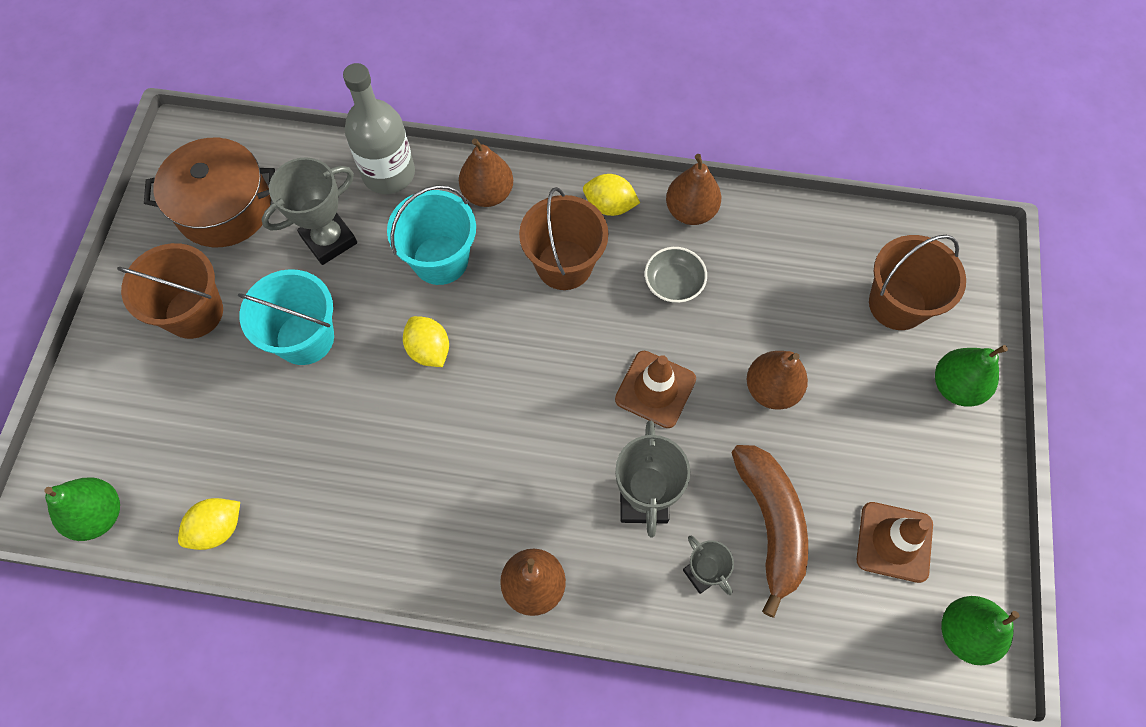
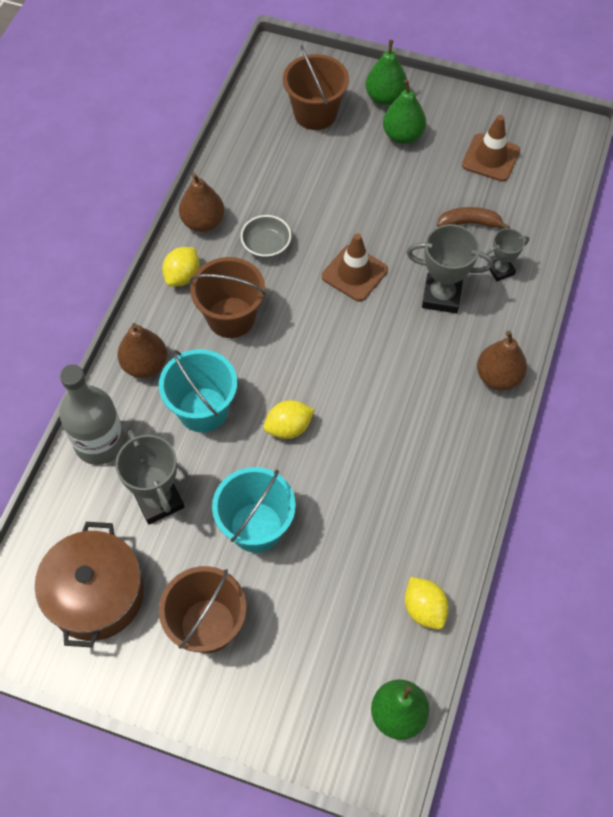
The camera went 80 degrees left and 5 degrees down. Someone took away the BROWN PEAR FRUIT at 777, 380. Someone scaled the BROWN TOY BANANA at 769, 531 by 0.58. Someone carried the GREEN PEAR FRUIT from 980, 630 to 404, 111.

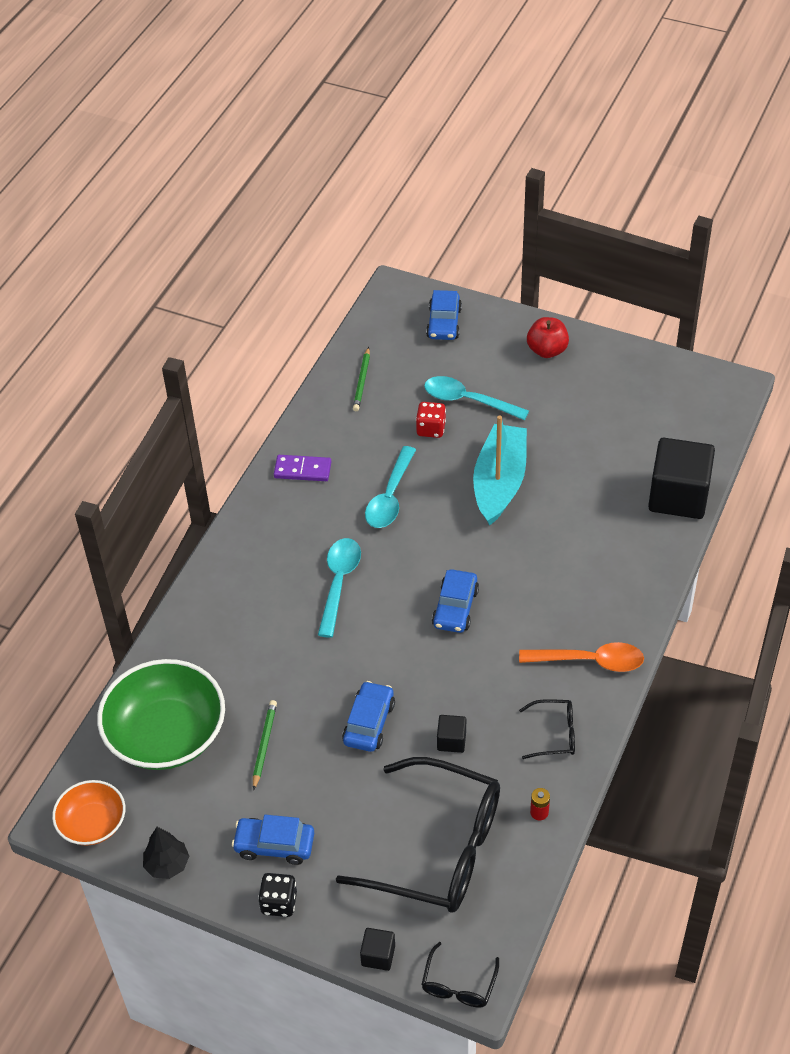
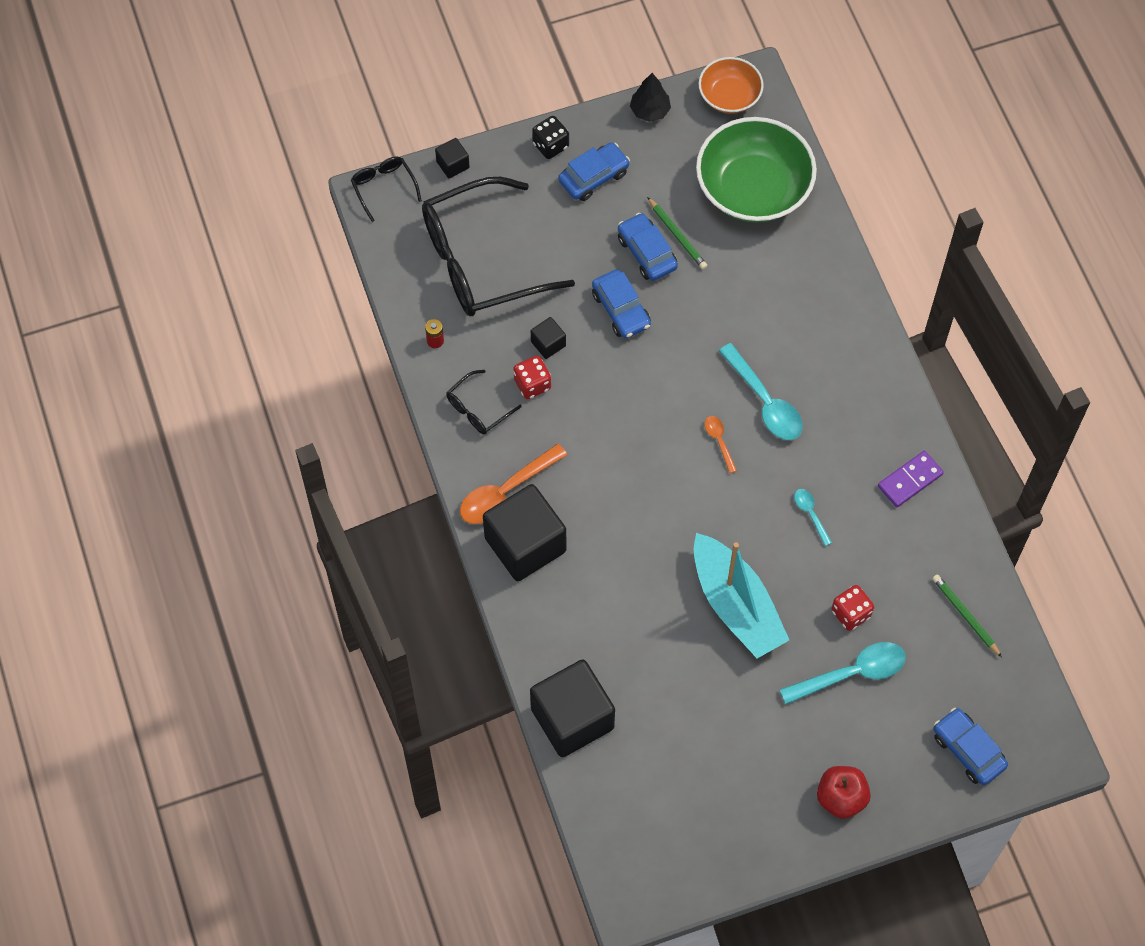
The camera went 135 degrees right and 15 degrees up. Someone scaled the TEAL SPOON at 390, 487 by 0.51. Someone carried the COBALT AUTOMOBILE from 455, 601 to 648, 247. Someone put down the SCARLET DICE at 532, 377. Someone put down the BRIGHT ORANGE SPOON at 721, 444. Someone put down the JET-BLACK CUBE at 524, 532.

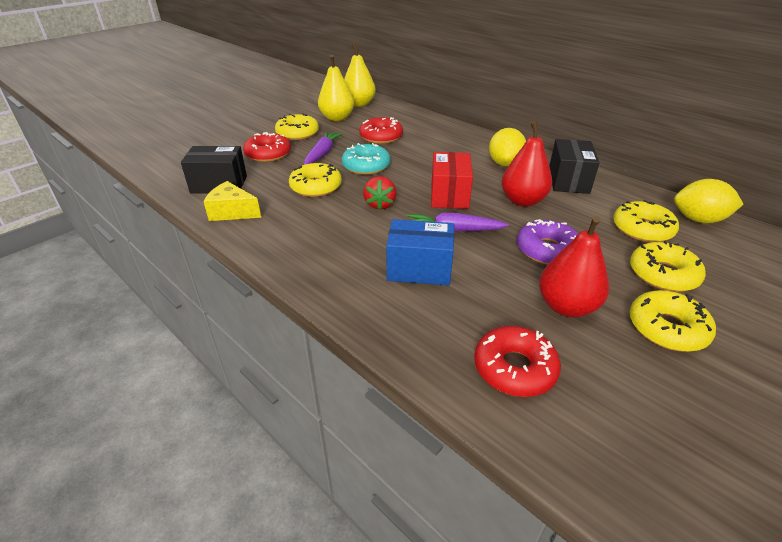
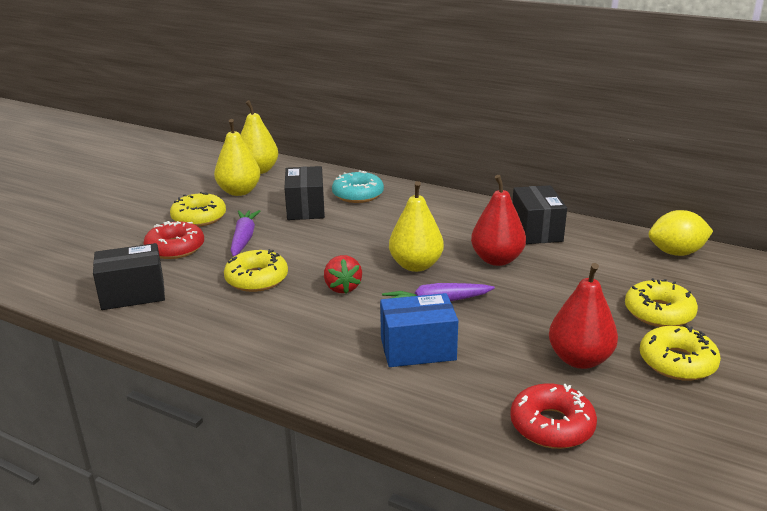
The camera went 15 degrees left and 10 degrees down. Someone swapped the SCARLET GLAZED DONUT at 381, 130 for the JET-BLACK PACKAGE at 304, 193. Someone took away the YELLOW LEMON at 507, 147. Someone carried the TEAL GLAZED DONUT from 366, 159 to 358, 186. Someone swapped the SCARLET PACKAGE at 452, 180 for the YELLOW PEAR FRUIT at 416, 226. Someone took away the YELLOW CHEESE WEDGE at 232, 201. Someone took away the YELLOW GLAZED DONUT at 646, 221. Someone took away the PURPLE GLAZED DONUT at 547, 242.

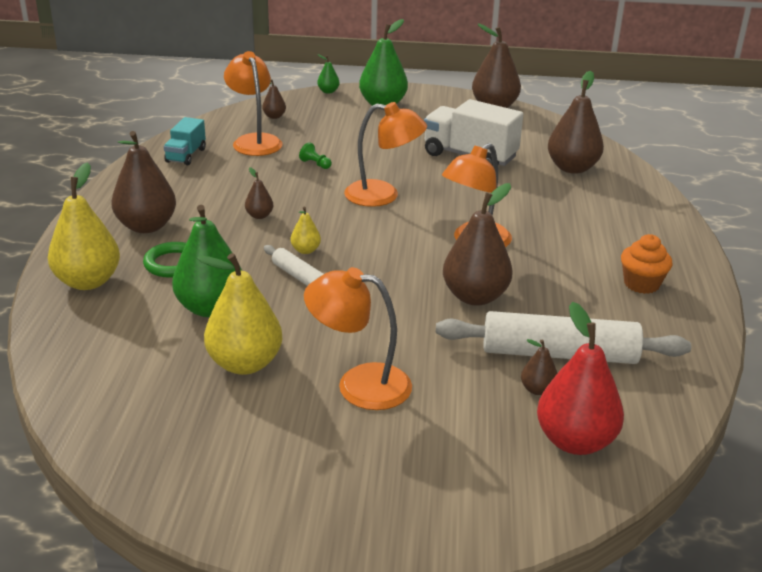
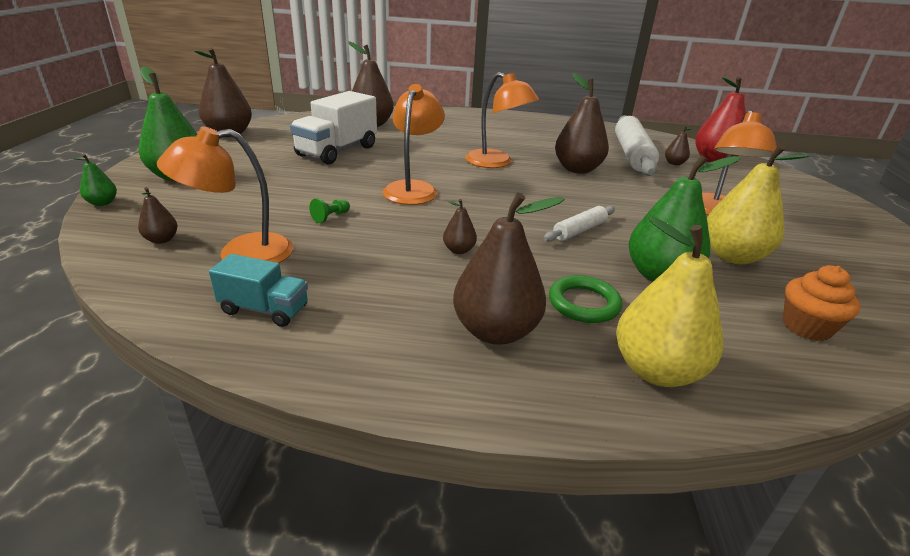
The camera went 90 degrees left and 0 degrees up. Someone took away the YELLOW PEAR FRUIT at 306, 230. Someone carried the BRIGHT ORANGE FAIRY CAKE from 646, 264 to 822, 303.

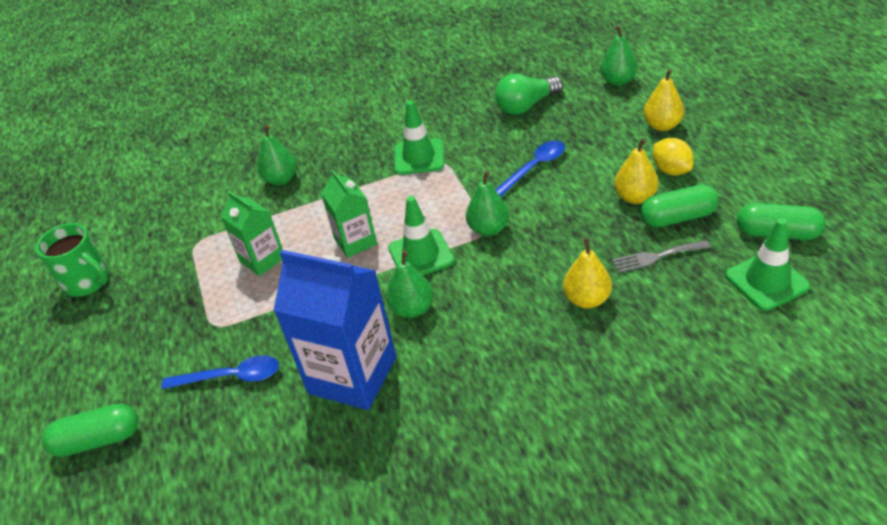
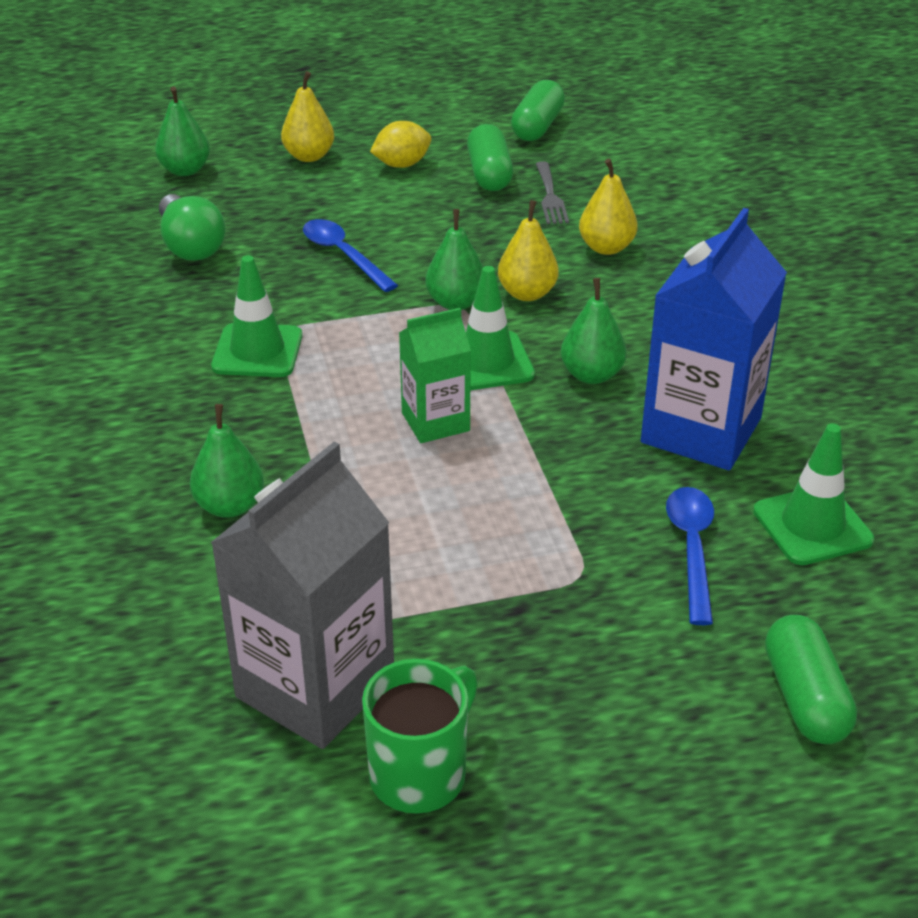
The camera went 90 degrees left and 5 degrees down. Someone carried the YELLOW PEAR FRUIT from 636, 171 to 528, 250. Someone took away the GREEN JUICE CARTON at 251, 233. Someone carried the GREEN ROAD CONE from 767, 264 to 813, 494. Someone put down the ASH-GREY JUICE CARTON at 302, 595.

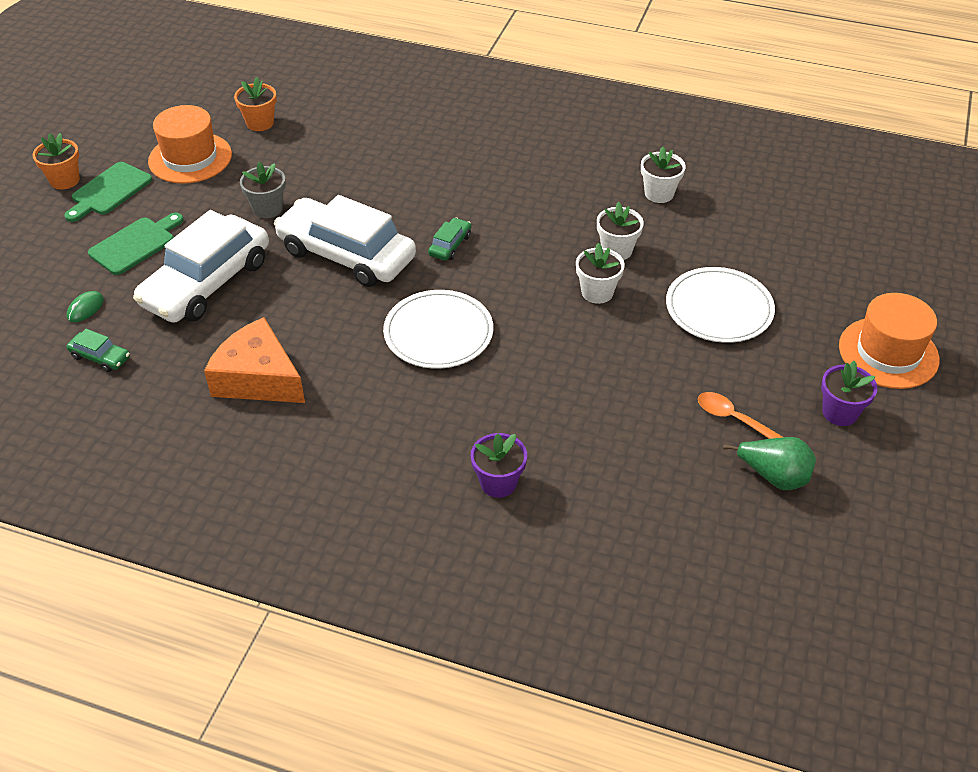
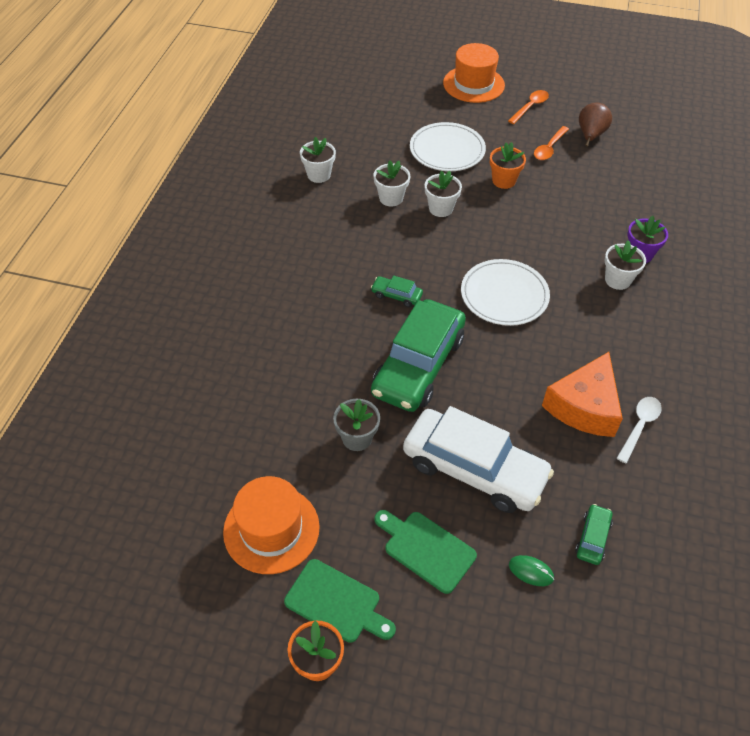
The camera went 95 degrees left and 5 degrees up. Someone carried the BRIGHT ORANGE PLANT POT from 255, 104 to 508, 165. Someone repainted the WHITE AUTOMOBILE at 345, 241, which became the GREEN AUTOMOBILE at 418, 355. Someone swapped the PURPLE PLANT POT at 849, 393 for the BRIGHT ORANGE SPOON at 528, 107. Someone repainted the GREEN PEAR FRUIT at 769, 463, which became the BROWN PEAR FRUIT at 595, 125. Someone put down the WHITE PLANT POT at 625, 265. Someone put down the WHITE SPOON at 639, 430.

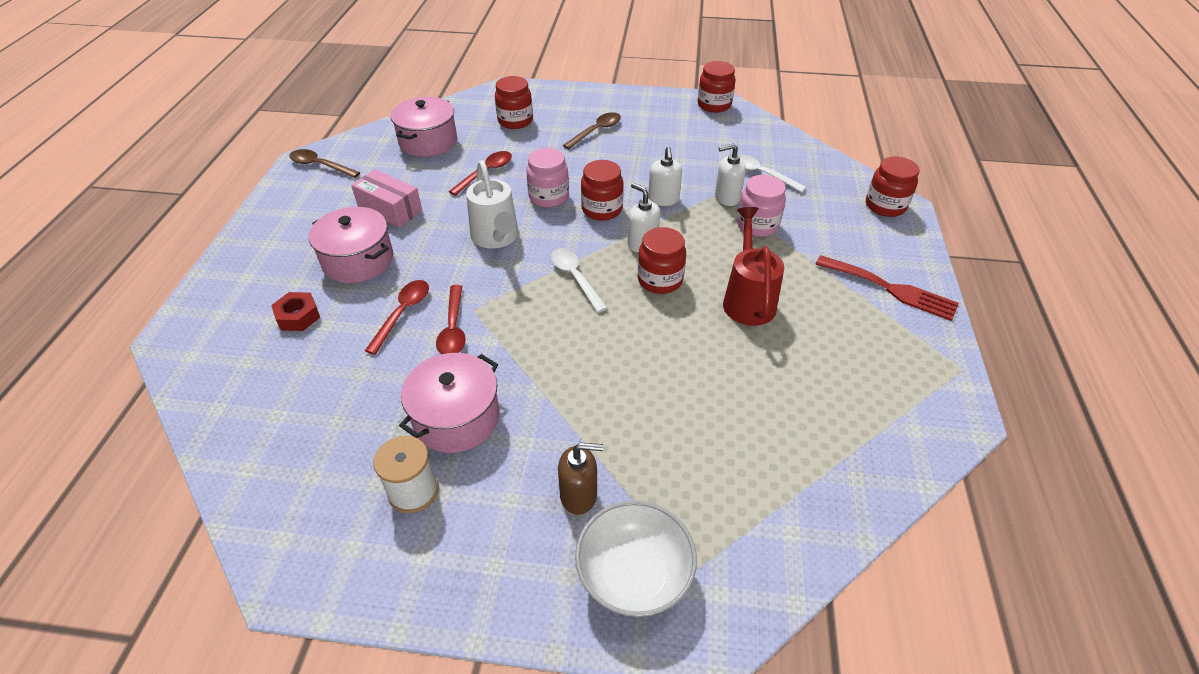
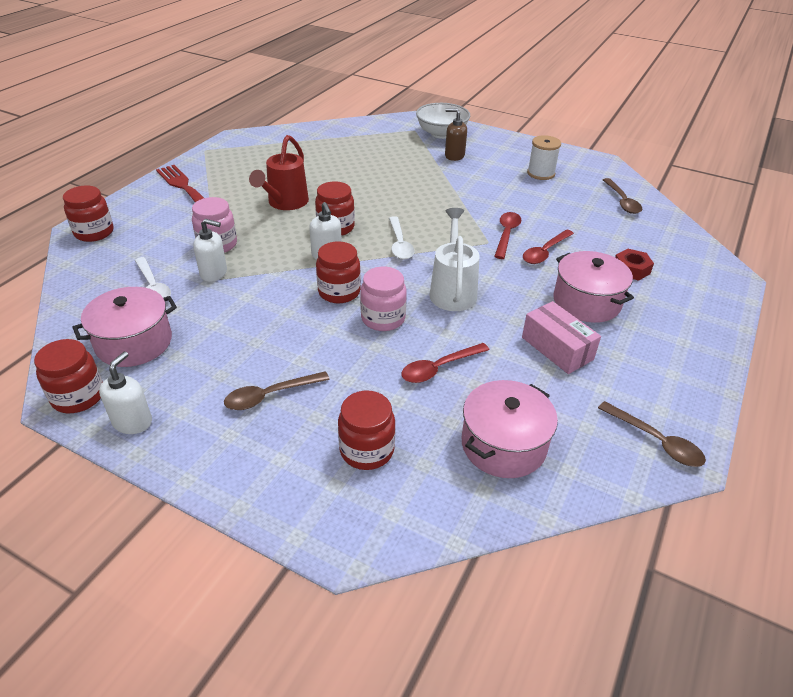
The camera went 160 degrees left and 5 degrees down. Someone carried the WHITE PUMP BOTTLE from 665, 176 to 125, 392. Someone carried the PINK COOKING POT from 449, 403 to 124, 327. Someone put down the BROWN SPOON at 622, 196.

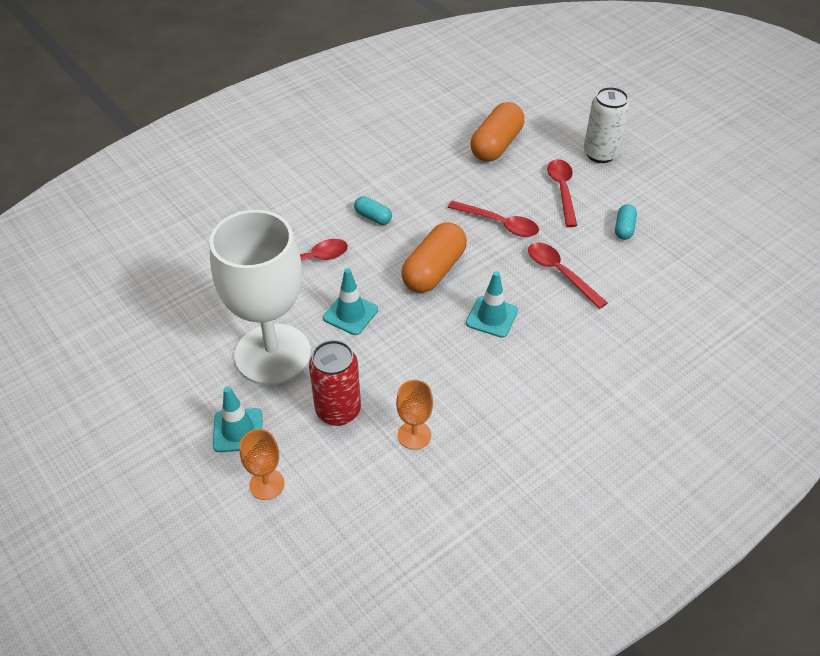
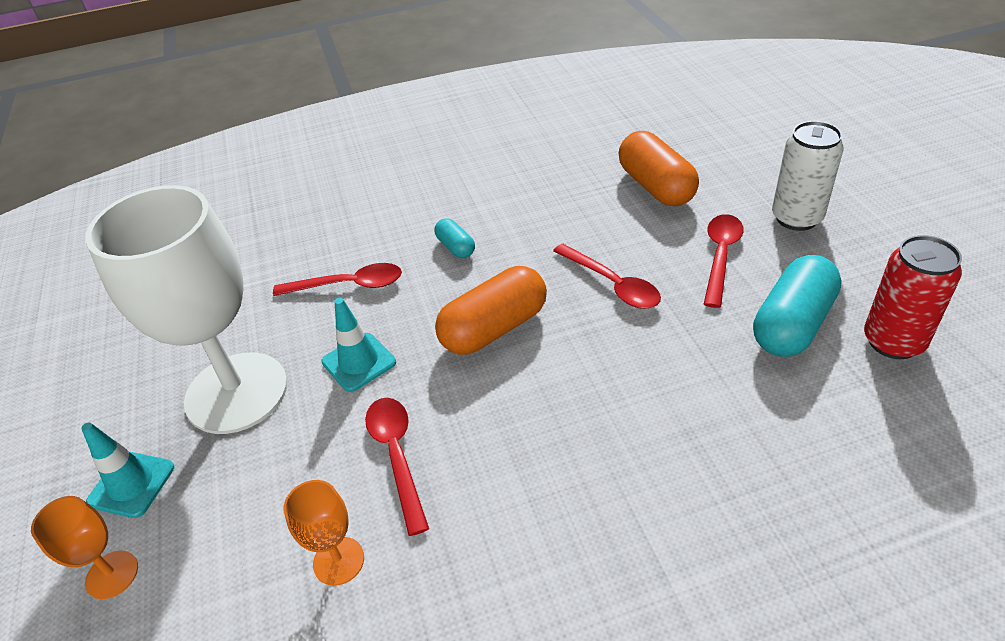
The camera went 25 degrees right and 5 degrees down. Someone rotated the BRIGHT ORANGE CAPSULE at 497, 132 by 75 degrees counterclockwise. Someone scaled the TEAL CAPSULE at 626, 222 by 1.98. Someone carried the SCARLET SPOON from 568, 275 to 397, 467. Someone took away the TEAL ROAD CONE at 492, 304. Someone carried the SCARLET TIN from 335, 383 to 913, 297.

